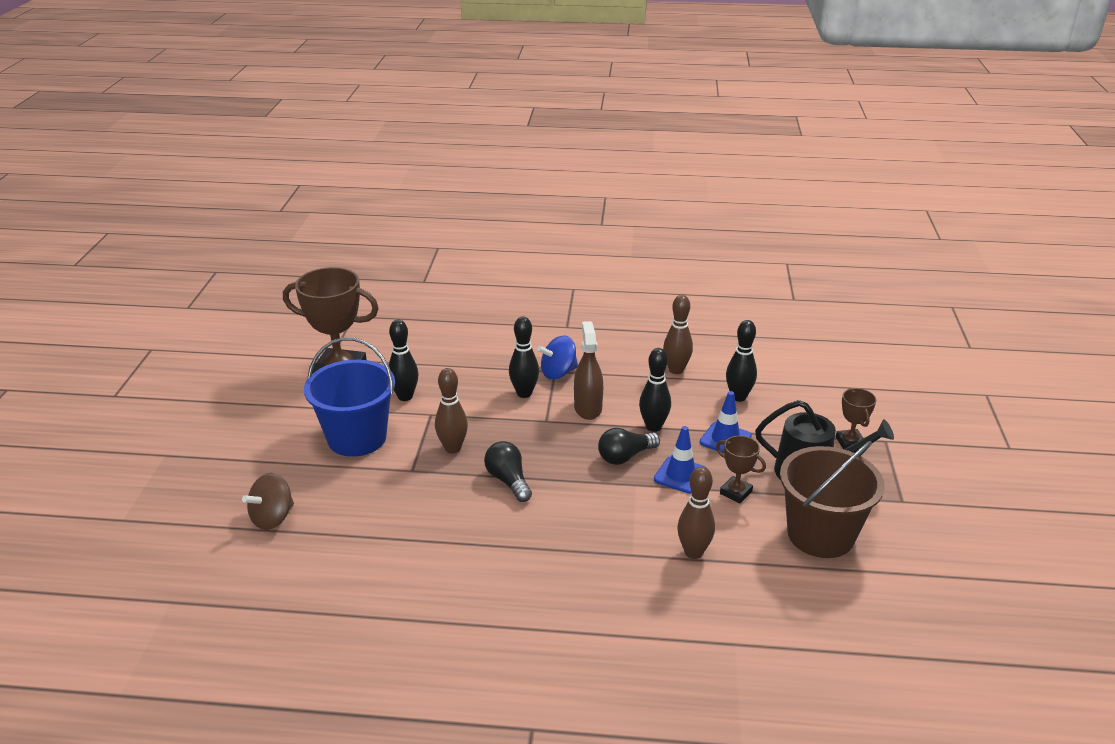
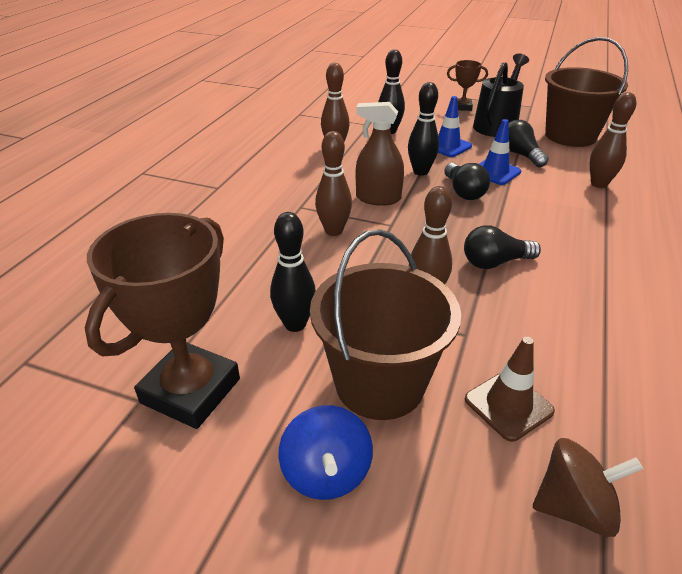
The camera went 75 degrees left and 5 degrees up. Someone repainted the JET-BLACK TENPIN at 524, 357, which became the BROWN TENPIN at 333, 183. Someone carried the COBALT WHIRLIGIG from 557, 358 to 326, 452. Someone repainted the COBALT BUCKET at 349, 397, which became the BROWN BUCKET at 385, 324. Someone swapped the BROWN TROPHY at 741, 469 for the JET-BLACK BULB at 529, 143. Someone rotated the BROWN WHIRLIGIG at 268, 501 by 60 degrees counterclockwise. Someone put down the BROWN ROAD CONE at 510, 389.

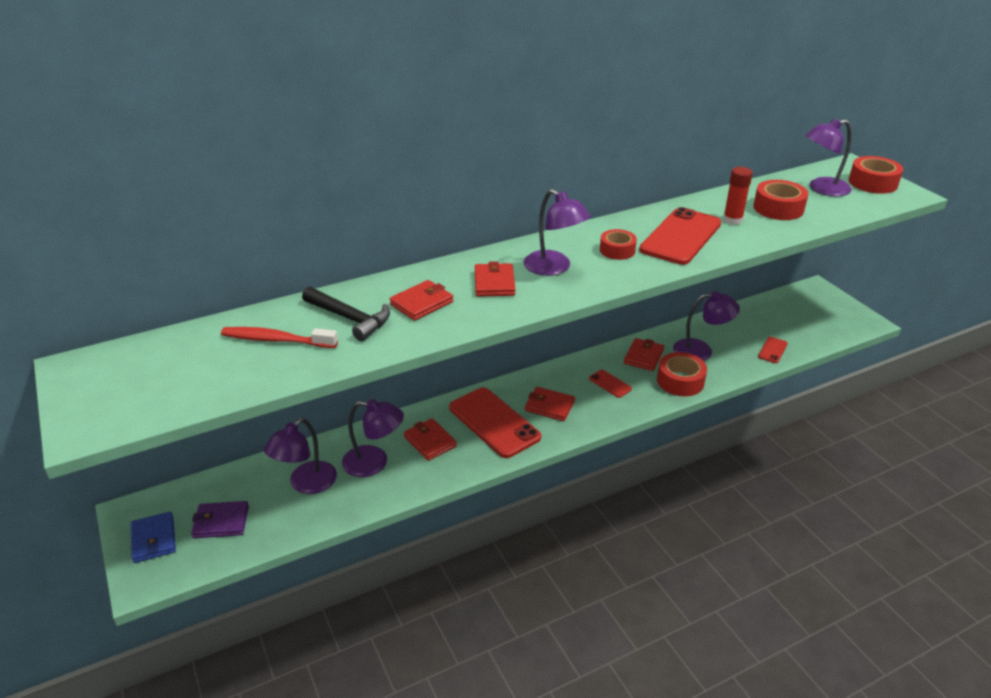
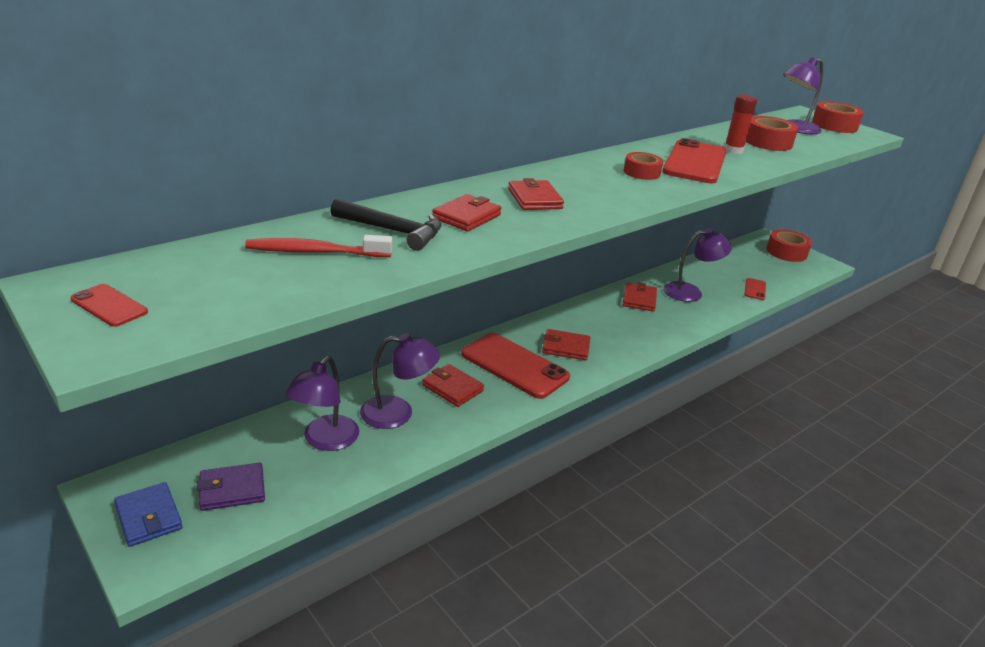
The camera went 15 degrees left and 5 degrees down. Someone took away the PURPLE LAMP at 557, 232. Someone carried the SCARLET STICKY TAPE from 682, 374 to 789, 245. Someone carried the SCARLET SMARTPHONE from 610, 384 to 109, 305.

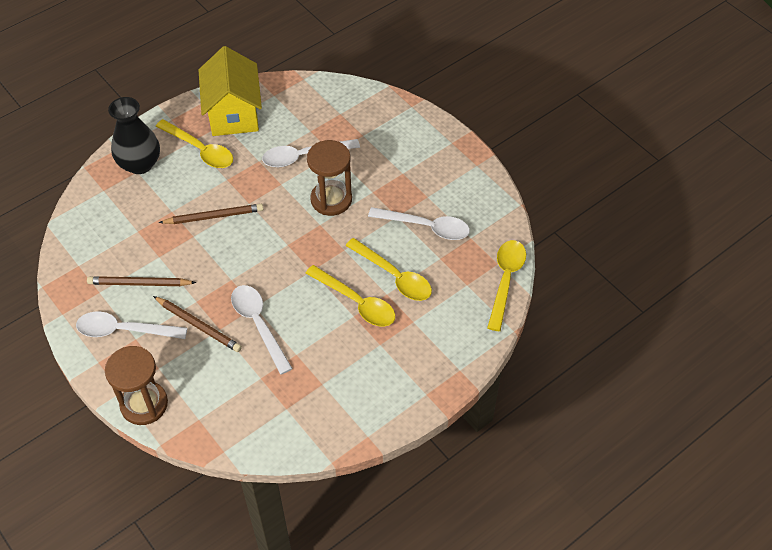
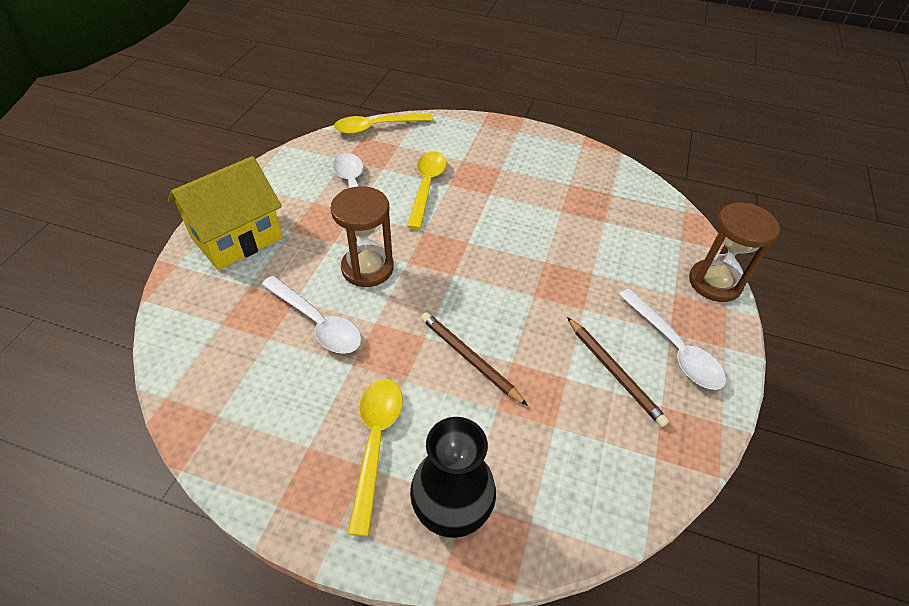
The camera went 125 degrees left and 5 degrees down. Someone carried the YELLOW TOY HOUSE from 230, 91 to 225, 213. Someone took away the YELLOW SPOON at 350, 296. Someone took away the WHITE SPOON at 262, 330. Someone took away the BROWN LEAD PENCIL at 197, 324.

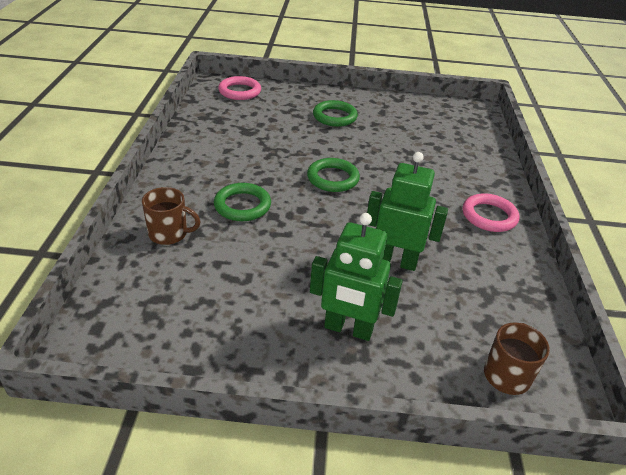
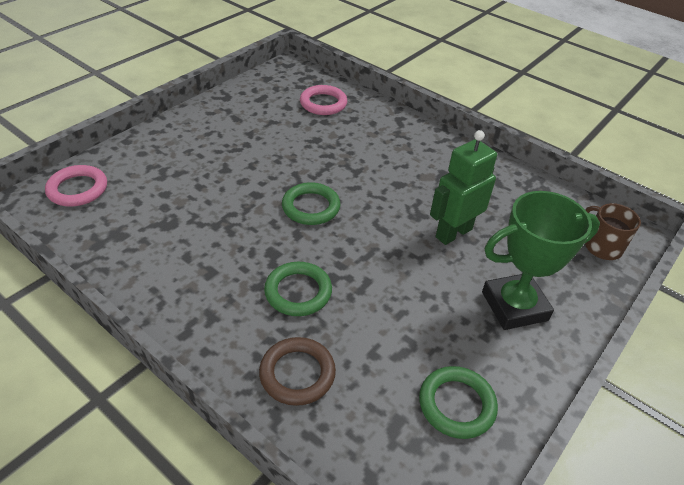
The camera went 55 degrees left and 5 degrees up. Someone carried the GREEN TORUS from 335, 113 to 458, 402. Someone swapped the BROWN MUG at 171, 216 for the BROWN TORUS at 297, 371. Someone carried the PINK TORUS from 491, 212 to 323, 100. Someone swapped the GREEN ROBOT FIGURE at 356, 277 for the GREEN TROPHY at 541, 260.

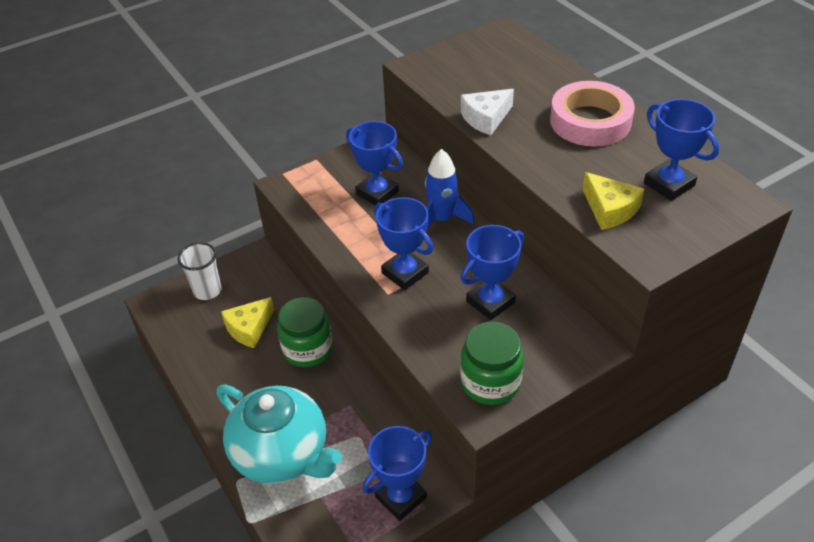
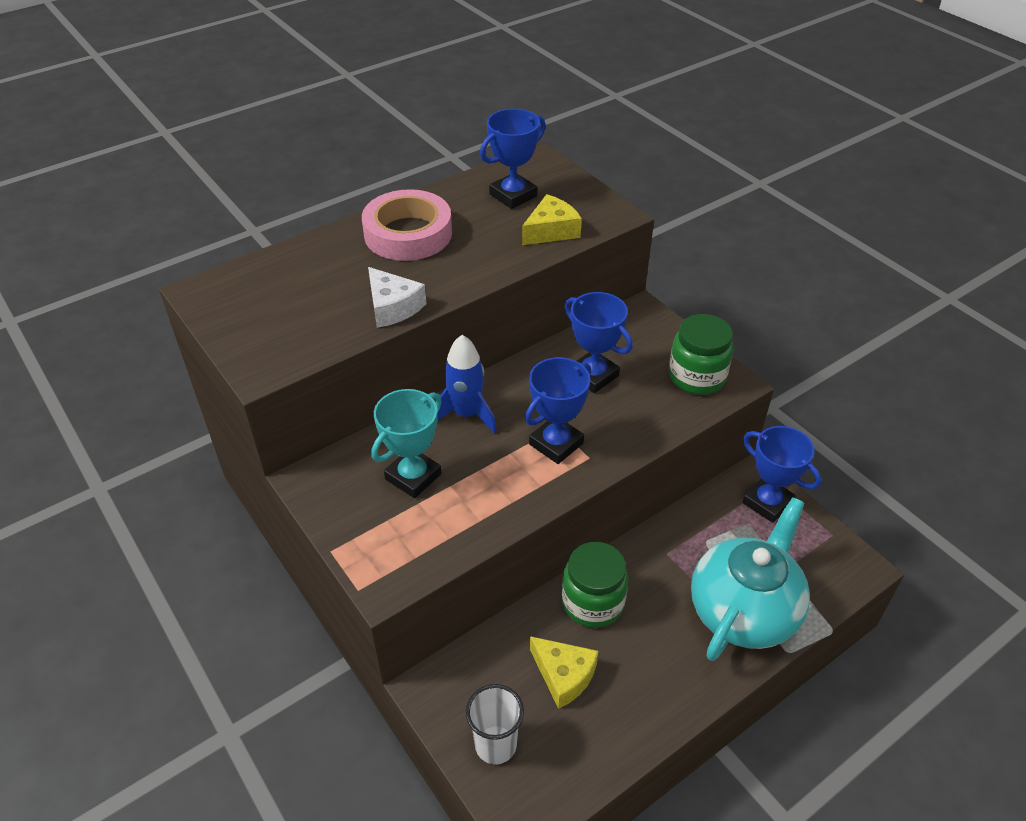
The camera went 95 degrees left and 0 degrees up. Someone repainted the COBALT TROPHY at 374, 163, which became the TEAL TROPHY at 406, 443.

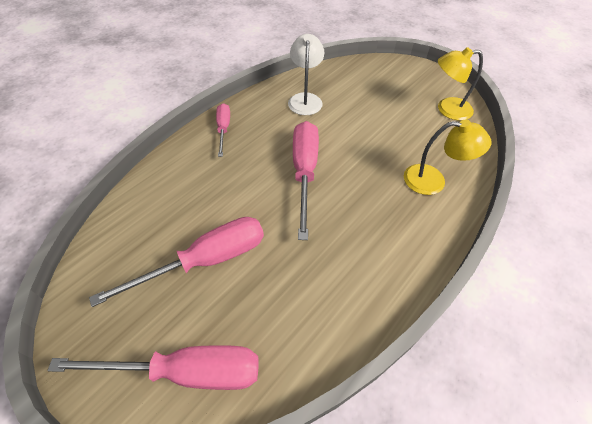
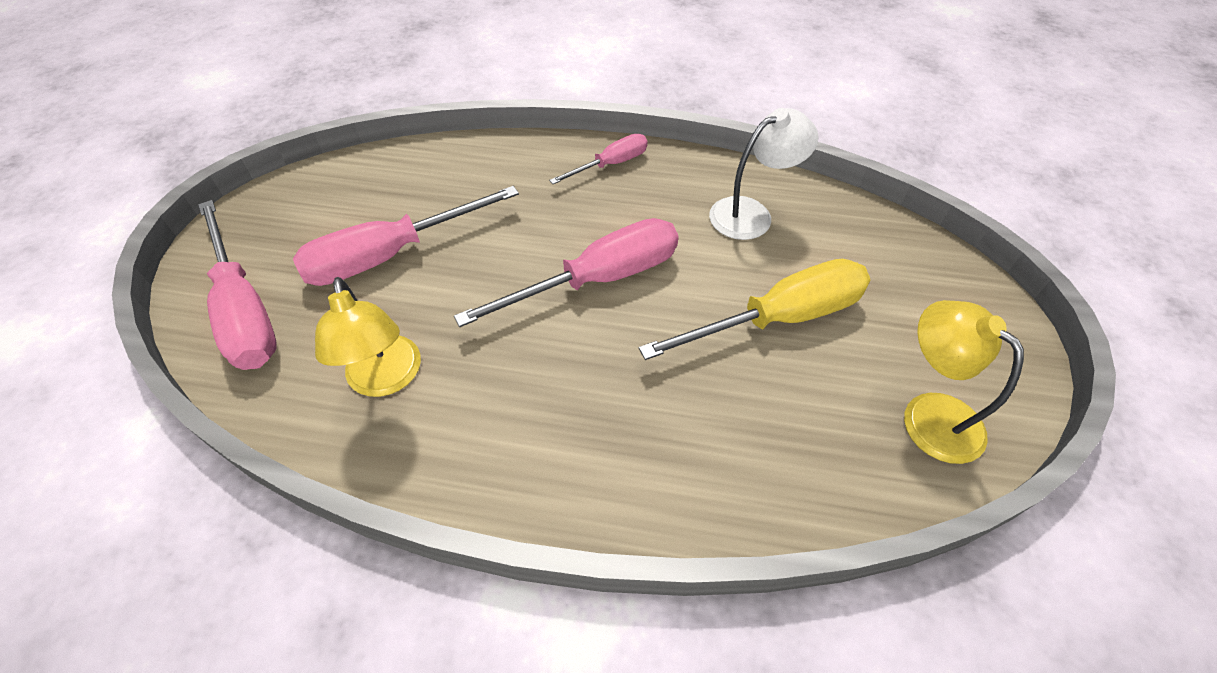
The camera went 60 degrees right and 0 degrees up. Someone carried the YELLOW LAMP from 447, 157 to 368, 337. Someone rotated the PINK FLAT SCREWDRIVER at 176, 262 by 120 degrees clockwise. Someone put down the YELLOW FLAT SCREWDRIVER at 754, 309.

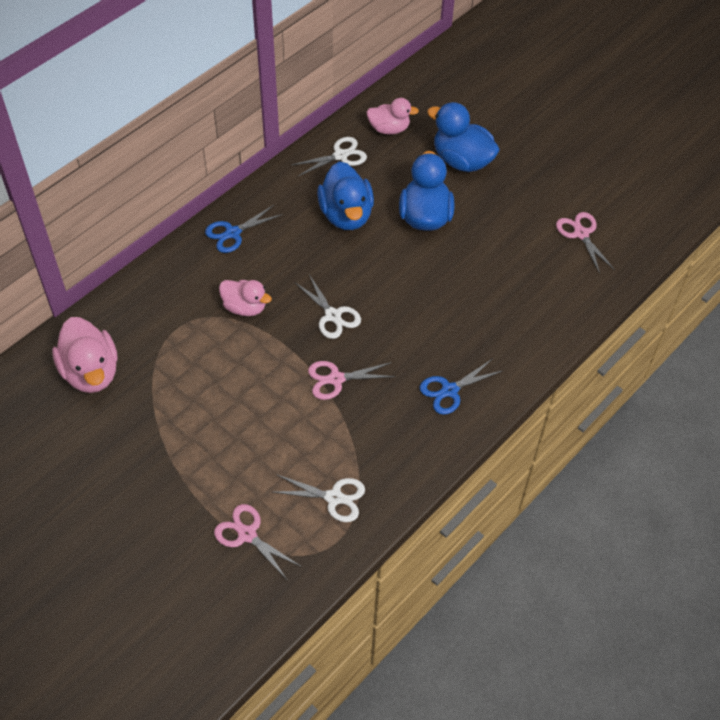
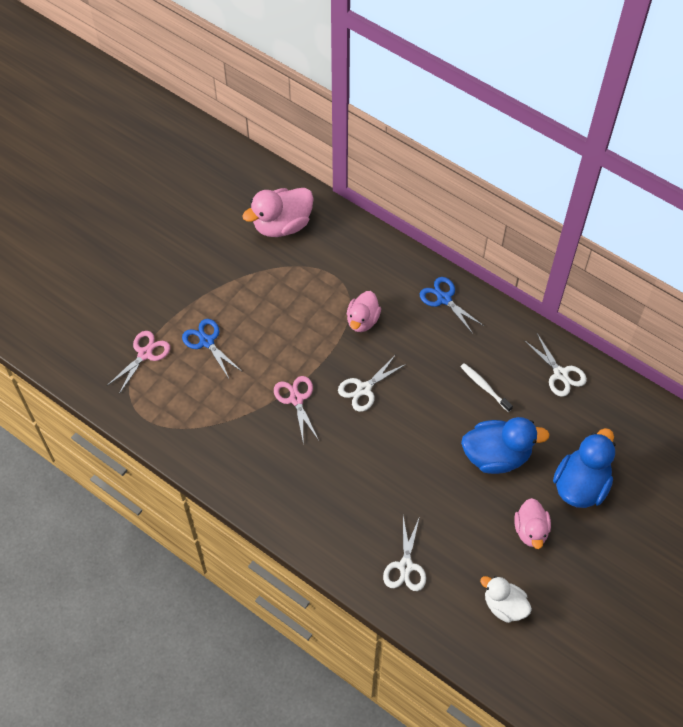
The camera went 85 degrees right and 5 degrees up. Someone carried the PINK DUCK from 392, 116 to 532, 523. Someone swapped the COBALT DUCK at 345, 195 for the WHITE TOOTHBRUSH at 486, 387. Someone swapped the PINK PAIR OF SCISSORS at 585, 243 for the WHITE DUCK at 506, 599. Someone carried the COBALT PAIR OF SCISSORS from 462, 386 to 211, 348. Someone carried the WHITE PAIR OF SCISSORS from 319, 498 to 404, 553.

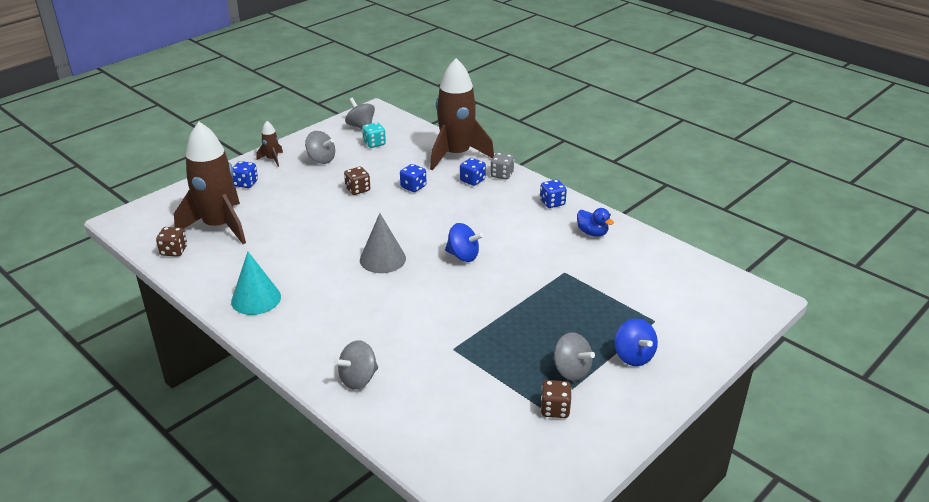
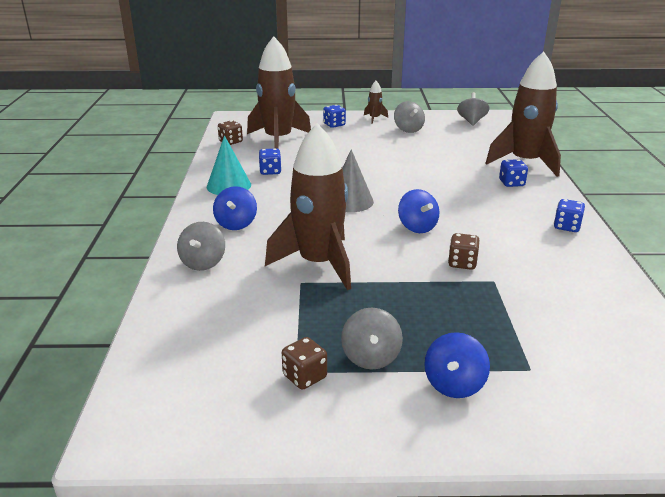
The camera went 45 degrees right and 5 degrees down. Someone took away the TEAL DICE at 374, 135. Someone took away the ASH-GREY DICE at 502, 166. Someone carried the COBALT DICE from 413, 178 to 270, 161. Someone carried the BROWN DICE from 357, 181 to 464, 251. Someone took away the COBALT DUCK at 595, 222. Someone rotated the ASH-GREY WHIRLIGIG at 356, 364 by 90 degrees counterclockwise. Someone put down the BROWN ROCKET at 308, 206. Someone put down the COBALT WHIRLIGIG at 235, 208.

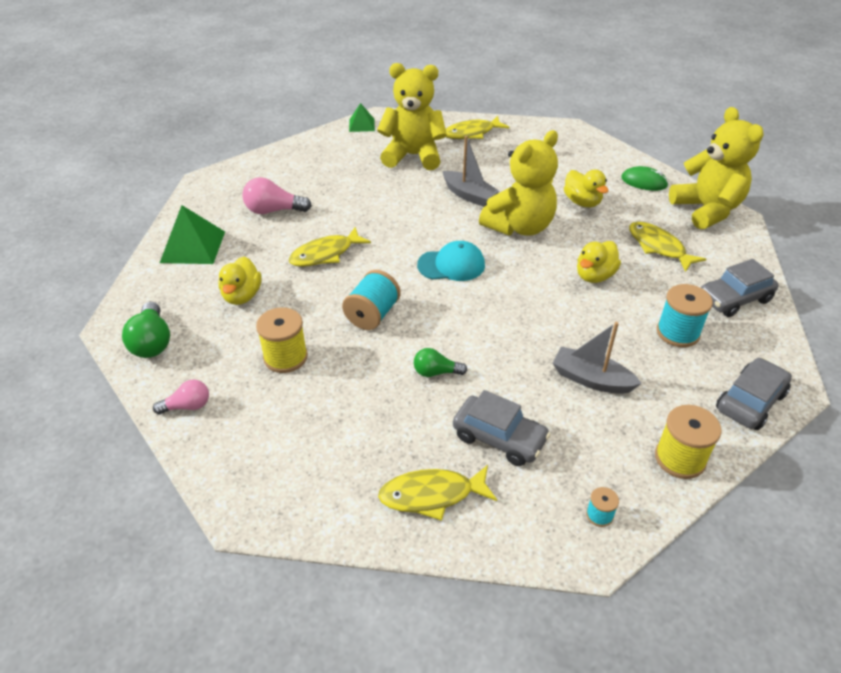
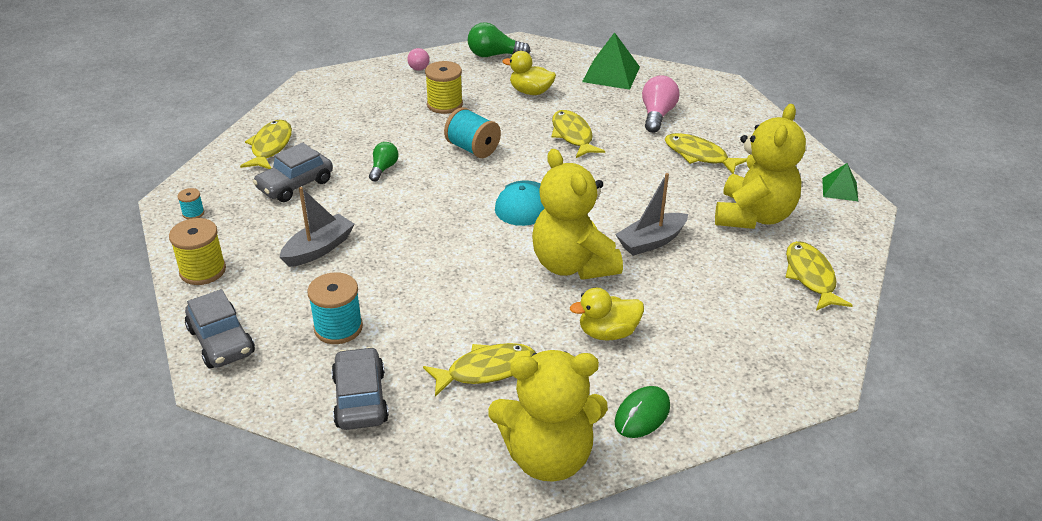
The camera went 105 degrees right and 5 degrees down. Someone took away the YELLOW DUCK at 599, 262. Someone put down the YELLOW FISH at 706, 153.

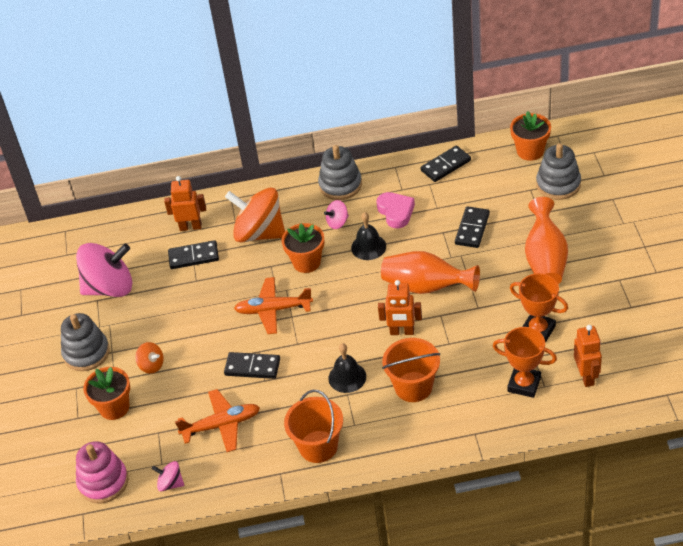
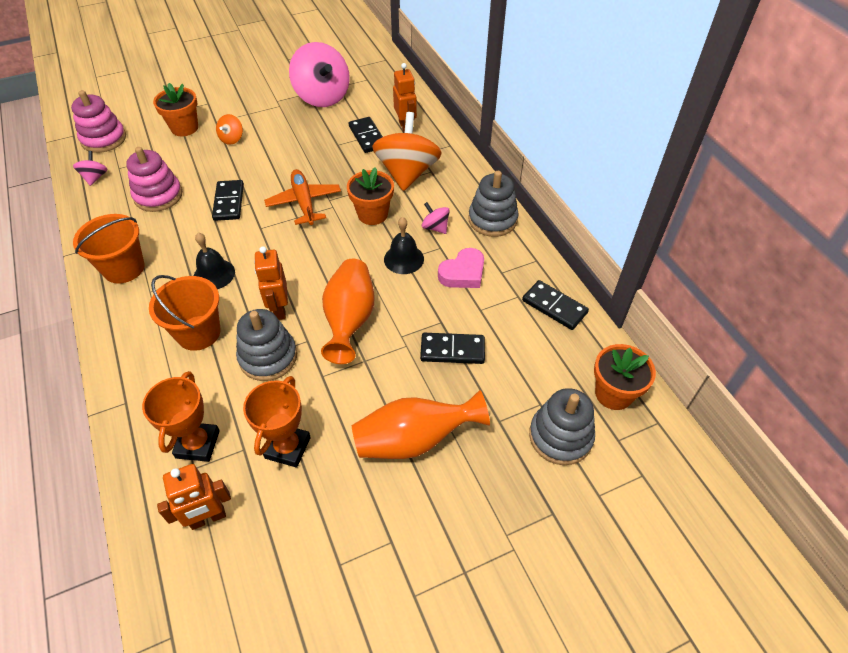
The camera went 70 degrees right and 5 degrees up. Someone carried the ASH-GREY RING STACKER from 85, 342 to 266, 345. Someone swapped the BRIGHT ORANGE AEROPLANE at 217, 420 for the PINK RING STACKER at 154, 179.

